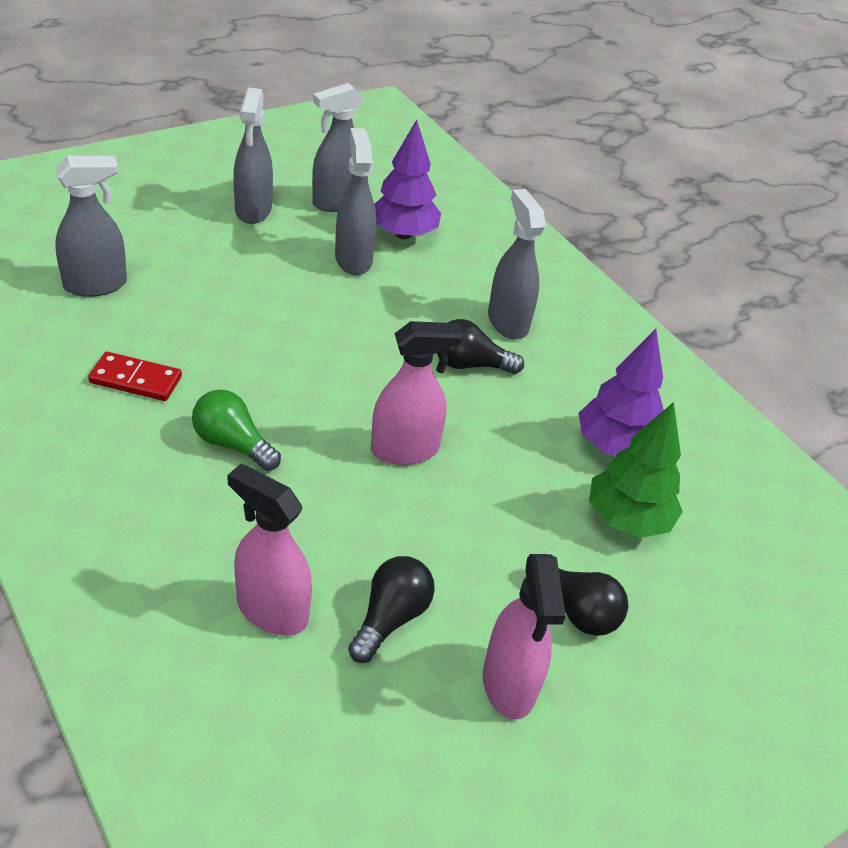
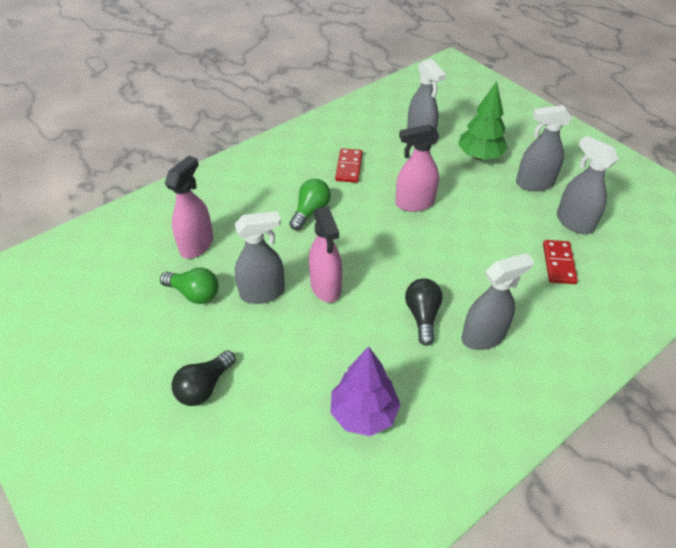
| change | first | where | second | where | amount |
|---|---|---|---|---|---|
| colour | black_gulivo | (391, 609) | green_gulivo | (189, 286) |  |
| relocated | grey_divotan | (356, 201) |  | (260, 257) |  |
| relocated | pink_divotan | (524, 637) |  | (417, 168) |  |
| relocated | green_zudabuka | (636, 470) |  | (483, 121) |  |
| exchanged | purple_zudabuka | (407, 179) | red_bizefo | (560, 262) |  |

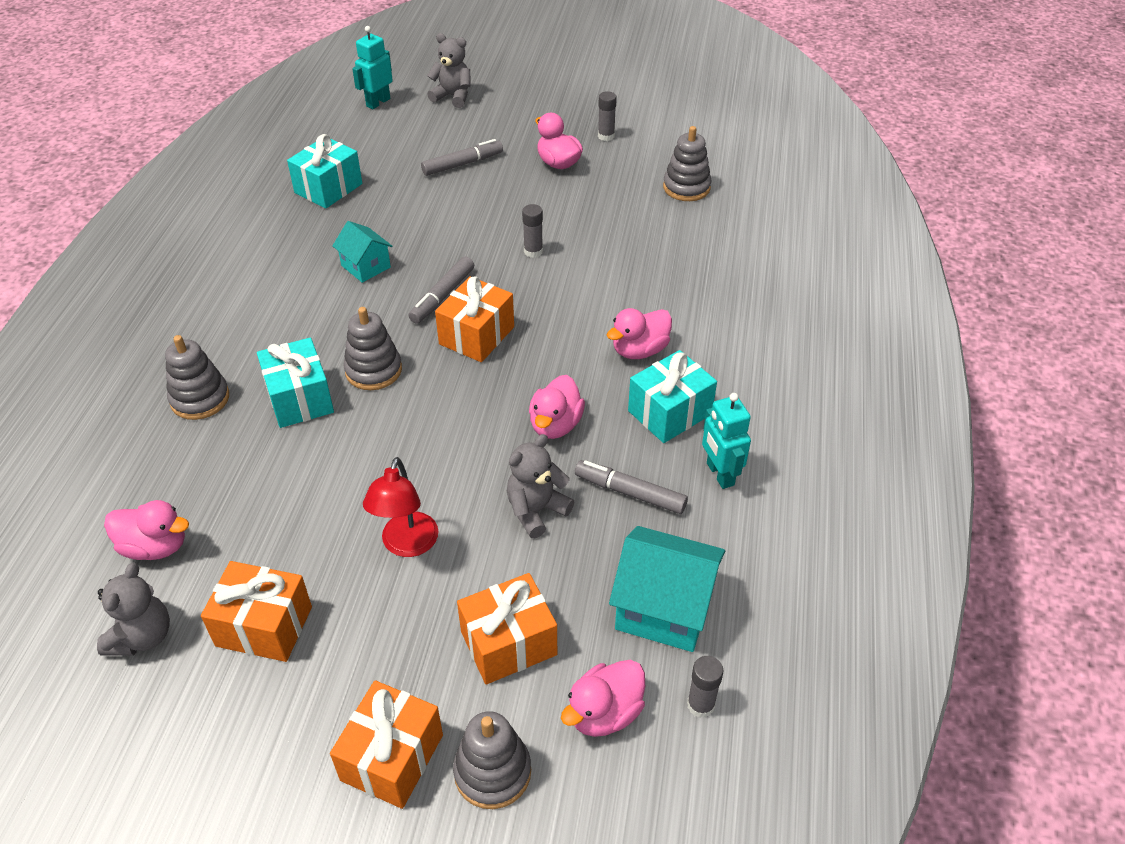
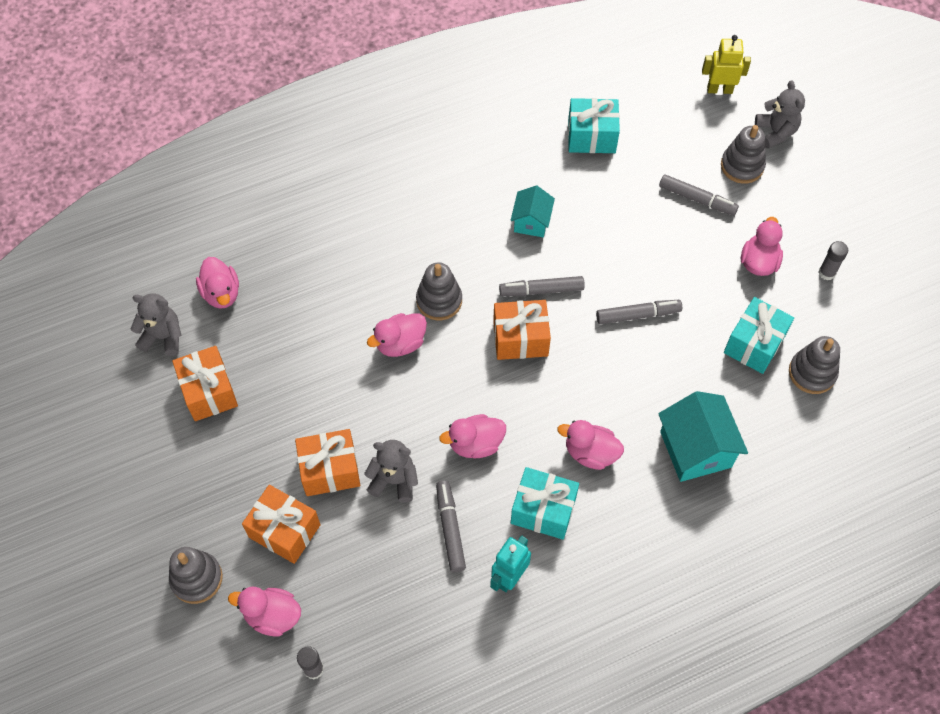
| change | first | where | second | where | amount |
|---|---|---|---|---|---|
| spun | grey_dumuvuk | (133, 609) |  | (156, 324) | 150 degrees counterclockwise |
| relocated | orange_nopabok | (386, 744) |  | (327, 462) |  |
| appeared |  |  | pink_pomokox | (397, 335) |  |
| exchanged | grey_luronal | (532, 231) | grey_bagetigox | (639, 312) |  |
| relocated | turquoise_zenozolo | (667, 589) |  | (703, 436) |  |
| colour | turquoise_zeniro | (372, 67) | yellow_zeniro | (726, 64) |  |
| relocated | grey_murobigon | (197, 377) |  | (743, 154) |  |
| relocated | turquoise_nopabok | (295, 383) |  | (759, 335) |  |
| missing | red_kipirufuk | (400, 507) |  |  |  |

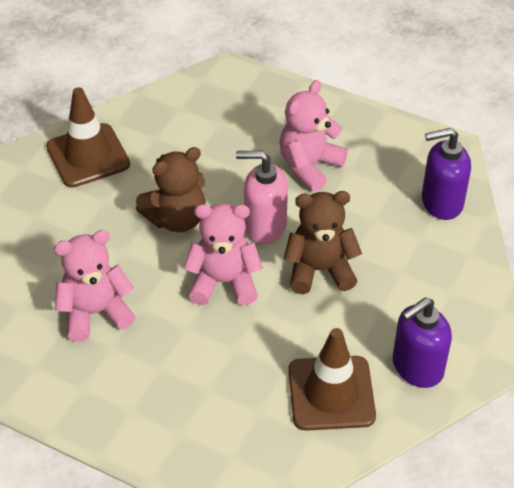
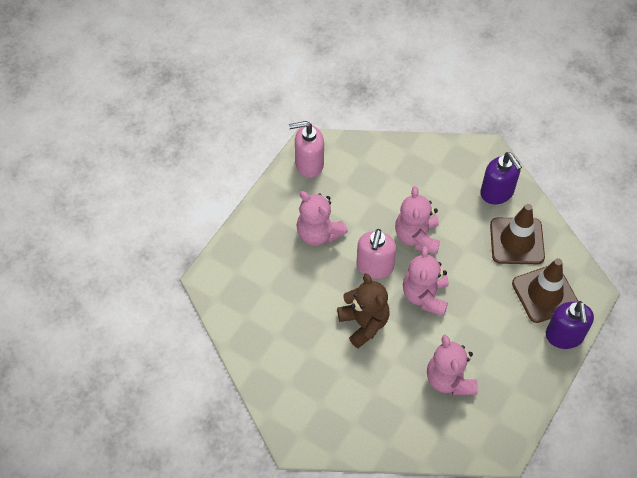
| change | first | where | second | where | amount |
|---|---|---|---|---|---|
| appeared |  |  | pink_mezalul | (306, 149) |  |
| colour | brown_dumuvuk | (322, 242) | pink_dumuvuk | (417, 220) |  |
| relocated | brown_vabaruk | (88, 137) |  | (545, 290) |  |
| relocated | purple_mezalul | (446, 174) |  | (570, 325) |  |

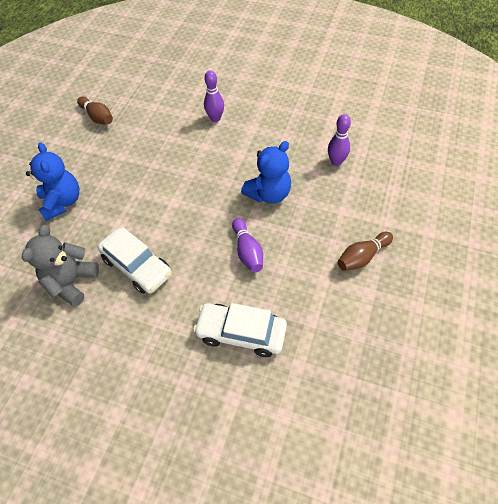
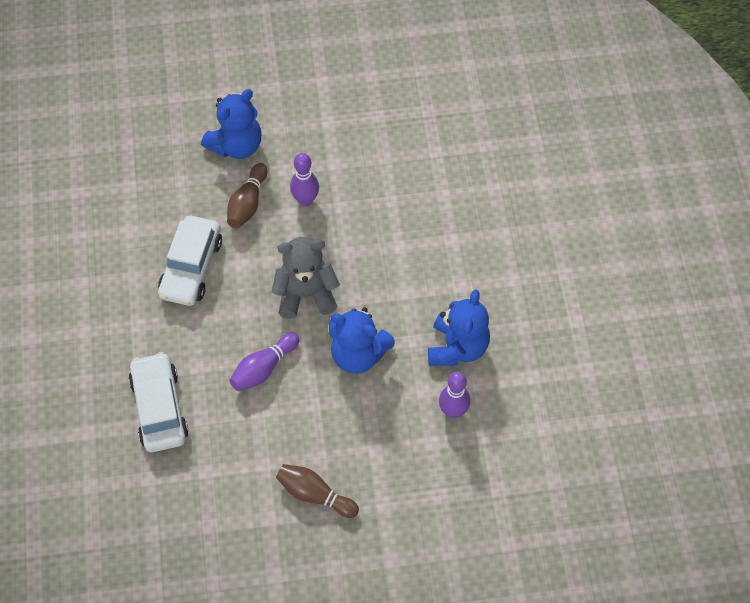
| change | first | where | second | where | amount |
|---|---|---|---|---|---|
| relocated | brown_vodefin | (95, 110) |  | (247, 195) |  |
| relocated | grey_dumuvuk | (60, 265) |  | (306, 278) |  |
| relocated | purple_vodefin | (214, 96) |  | (304, 179) |  |
| appeared |  |  | blue_dumuvuk | (459, 327) |  |

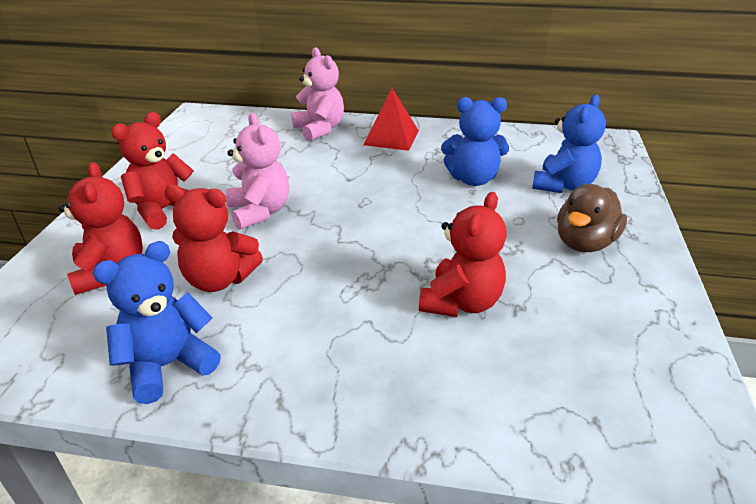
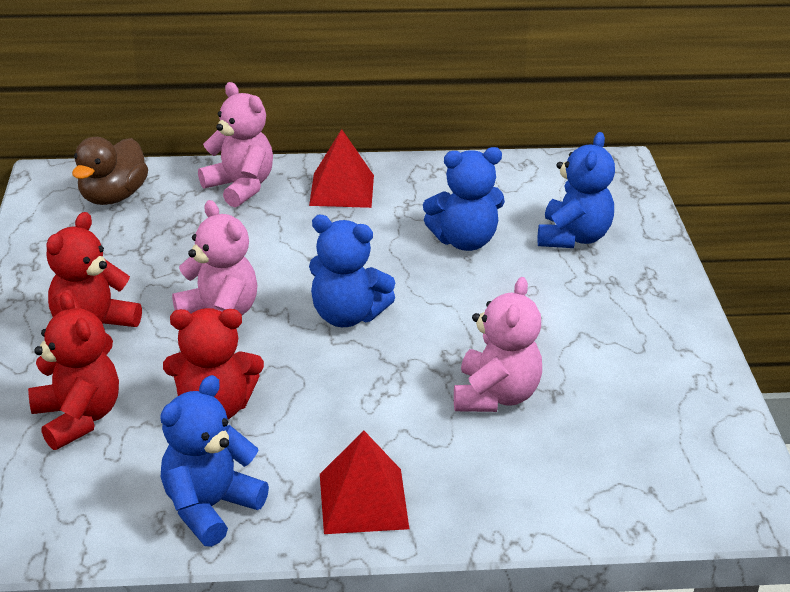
| change | first | where | second | where | amount |
|---|---|---|---|---|---|
| relocated | brown_pomokox | (592, 218) |  | (110, 171) |  |
| appeared |  |  | blue_dumuvuk | (352, 271) |  |
| appeared |  |  | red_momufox | (364, 482) |  |
| colour | red_dumuvuk | (463, 254) | pink_dumuvuk | (498, 344) |  |

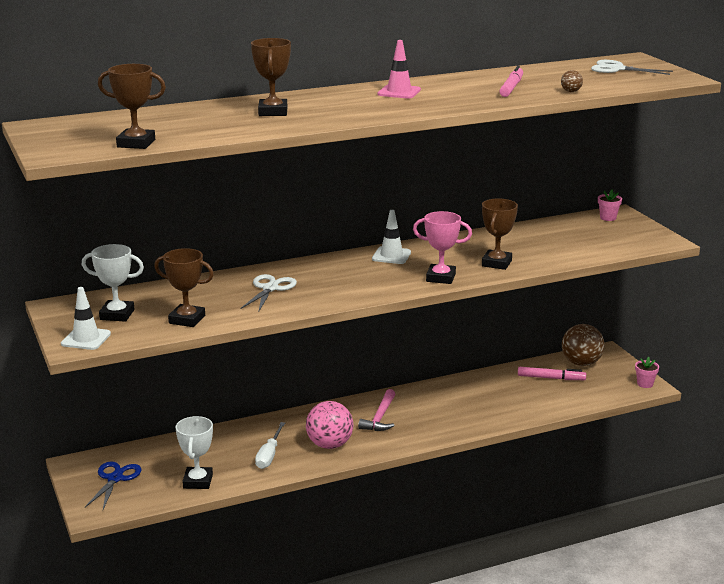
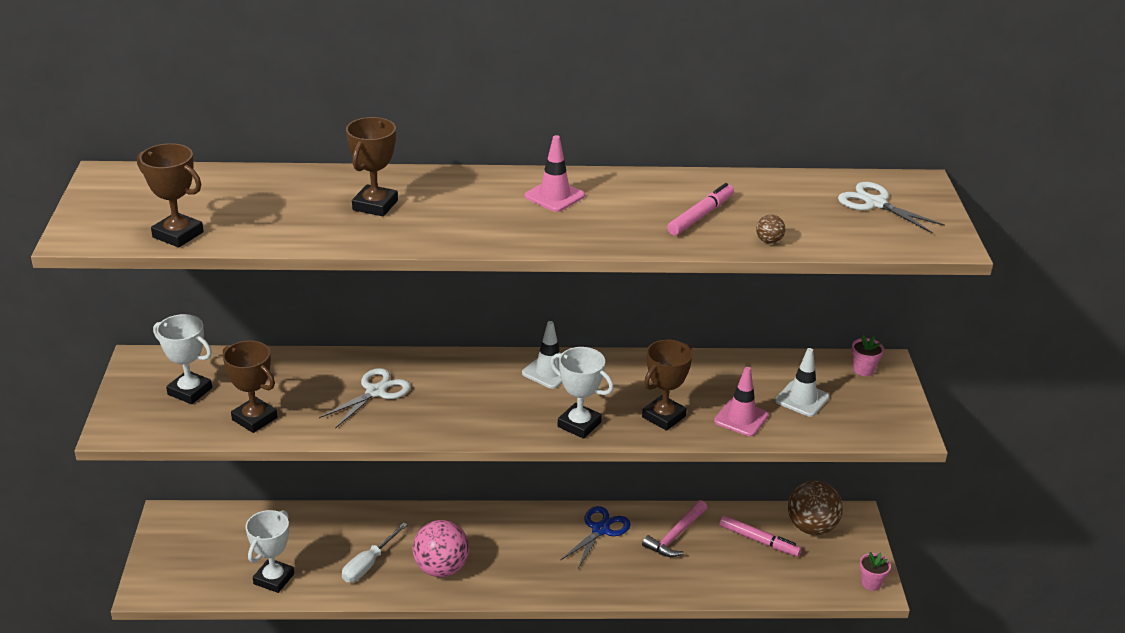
| change | first | where | second | where | amount |
|---|---|---|---|---|---|
| colour | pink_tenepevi | (442, 247) | white_tenepevi | (582, 393) |  |
| relocated | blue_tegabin | (113, 485) |  | (596, 537) |  |
| relocated | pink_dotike | (376, 410) |  | (674, 528) |  |
| appeared |  |  | pink_vabaruk | (741, 401) |  |
| relocated | white_vabaruk | (86, 318) |  | (802, 382) |  |

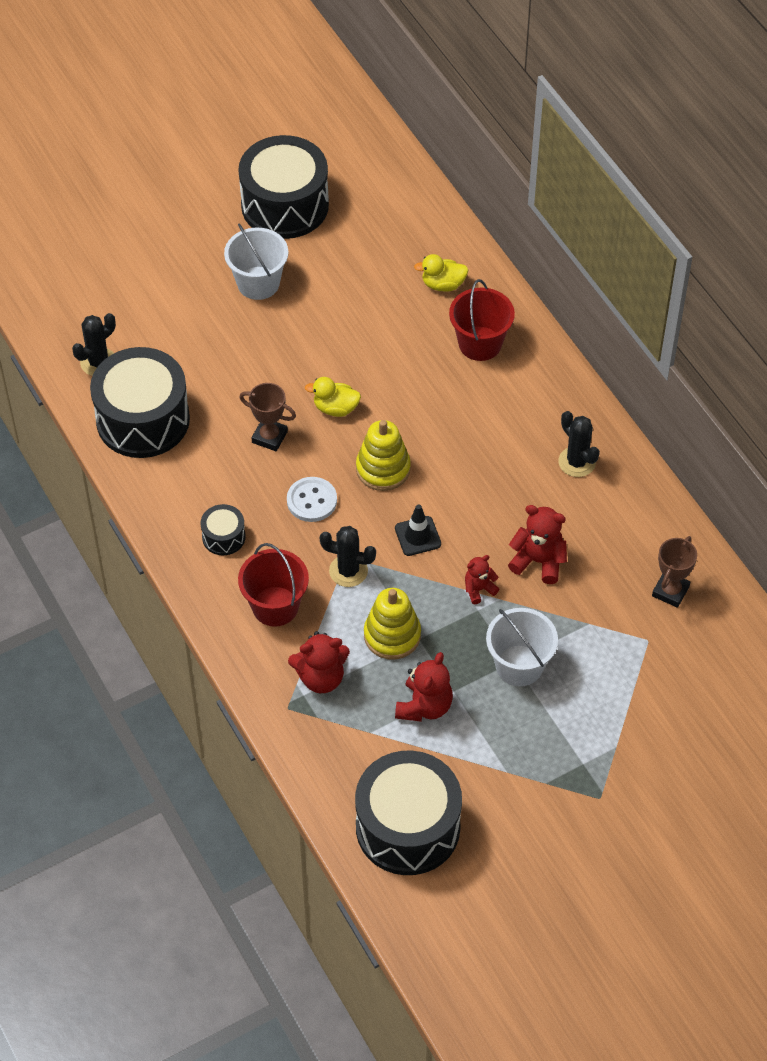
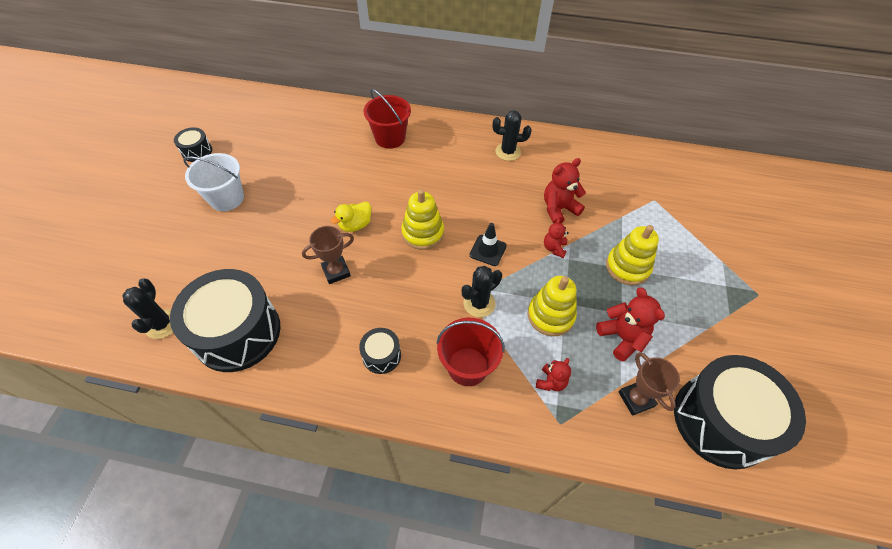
| change | first | where | second | where | amount |
|---|---|---|---|---|---|
| size | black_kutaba | (283, 187) |  | (193, 144) | x0.45 |
| size | red_dumuvuk | (319, 662) |  | (553, 374) | x0.61 |
| exchanged | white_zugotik | (522, 647) | yellow_murobigon | (632, 255) |  |
| relocated | brown_tenepevi | (674, 572) |  | (649, 384) |  |
| missing | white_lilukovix | (312, 499) |  |  |  |
| missing | yellow_pomokox | (441, 273) |  |  |  |

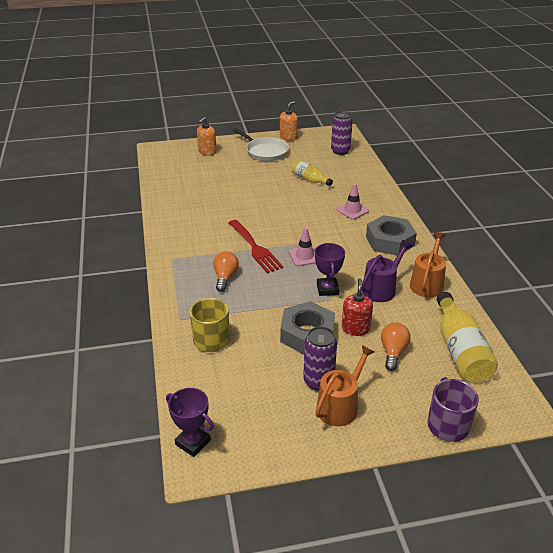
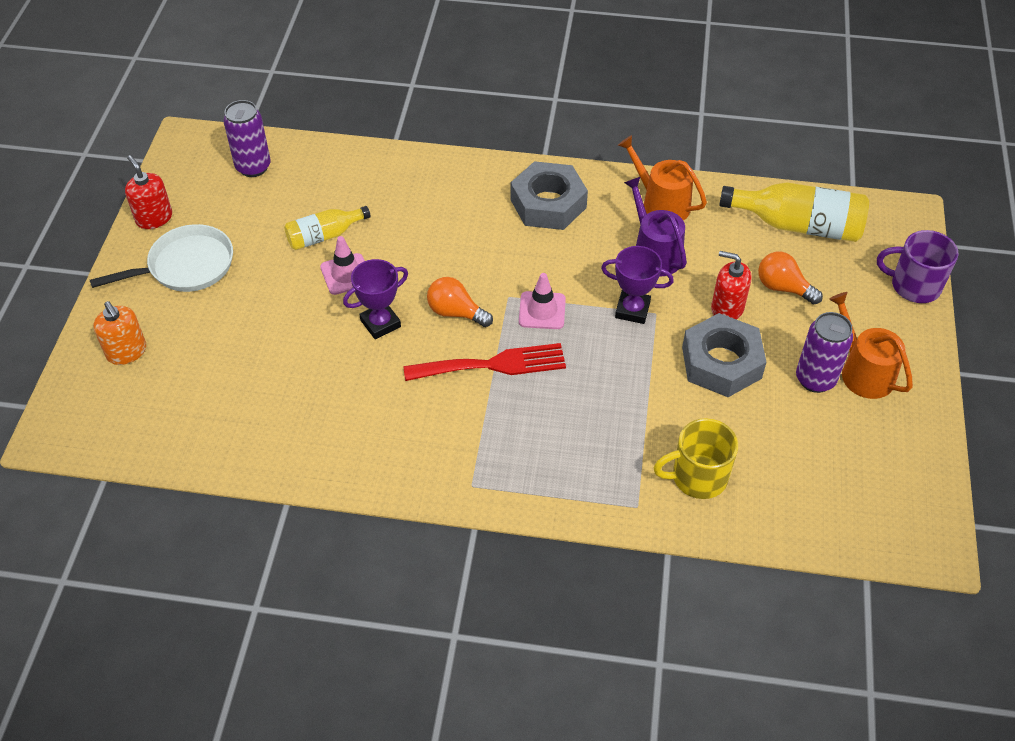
| change | first | where | second | where | amount |
|---|---|---|---|---|---|
| colour | orange_mezalul | (289, 121) | red_mezalul | (148, 192) |  |
| relocated | pink_vabaruk | (352, 202) |  | (342, 265) |  |
| relocated | purple_tenepevi | (190, 422) |  | (375, 299) |  |
| relocated | orange_gulivo | (226, 271) |  | (460, 302) |  |

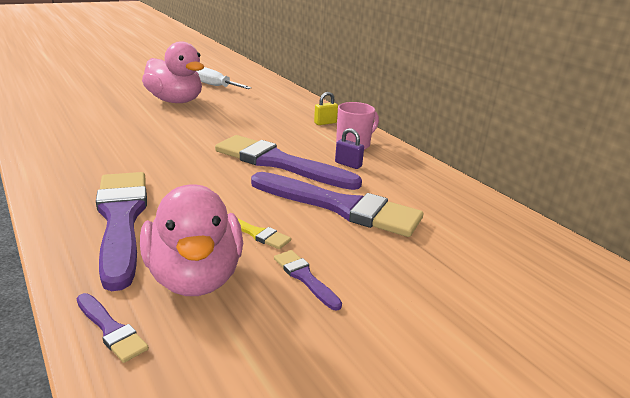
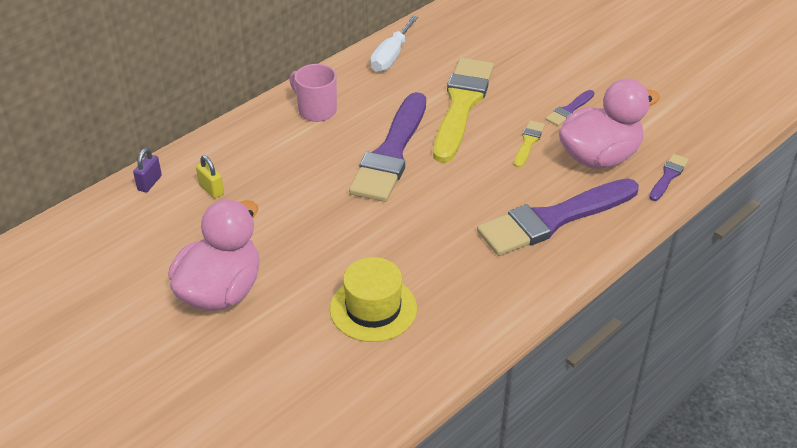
| change | first | where | second | where | amount |
|---|---|---|---|---|---|
| relocated | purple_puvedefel | (349, 148) |  | (147, 170) |  |
| relocated | yellow_puvedefel | (326, 108) |  | (210, 177) |  |
| appeared |  |  | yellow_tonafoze | (373, 299) |  |
| relocated | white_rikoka | (224, 78) |  | (394, 43) |  |
| colour | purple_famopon | (337, 204) | yellow_famopon | (463, 110) |  |

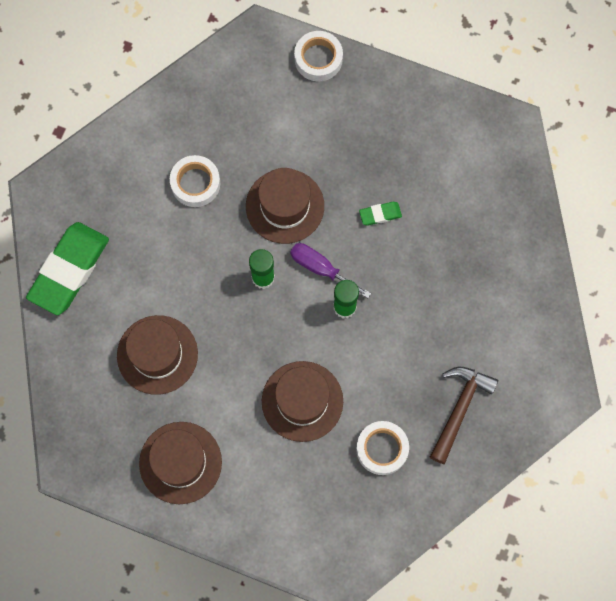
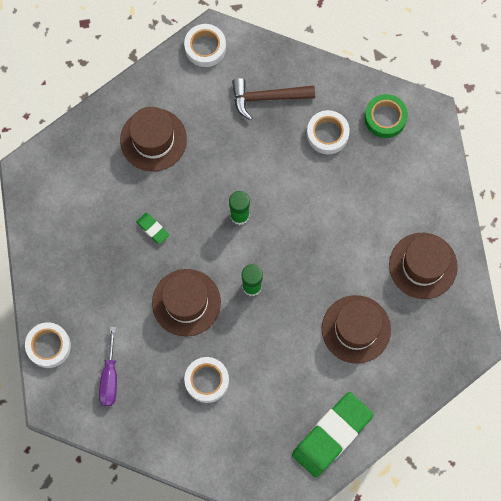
| change | first | where | second | where | amount |
|---|---|---|---|---|---|
| relocated | purple_rikoka | (330, 270) |  | (108, 366) |  |
| relocated | brown_tonafoze | (302, 401) |  | (153, 139) |  |
| appeared |  |  | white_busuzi | (205, 45) |  |
| spun | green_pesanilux | (67, 268) |  | (333, 434) | 45 degrees counterclockwise |
| appeared |  |  | green_busuzi | (386, 116) |  |

